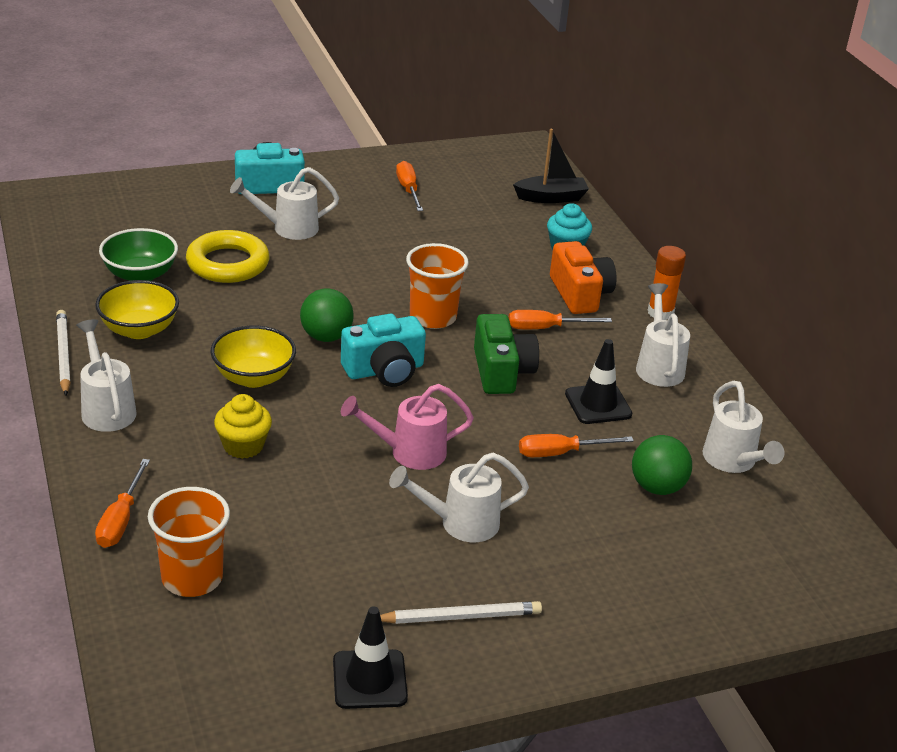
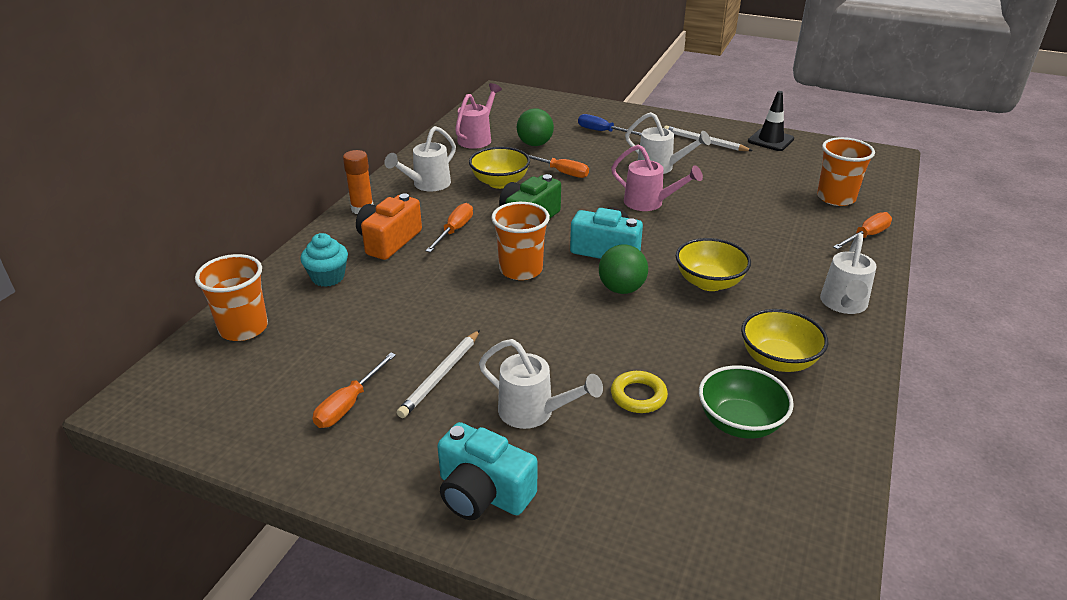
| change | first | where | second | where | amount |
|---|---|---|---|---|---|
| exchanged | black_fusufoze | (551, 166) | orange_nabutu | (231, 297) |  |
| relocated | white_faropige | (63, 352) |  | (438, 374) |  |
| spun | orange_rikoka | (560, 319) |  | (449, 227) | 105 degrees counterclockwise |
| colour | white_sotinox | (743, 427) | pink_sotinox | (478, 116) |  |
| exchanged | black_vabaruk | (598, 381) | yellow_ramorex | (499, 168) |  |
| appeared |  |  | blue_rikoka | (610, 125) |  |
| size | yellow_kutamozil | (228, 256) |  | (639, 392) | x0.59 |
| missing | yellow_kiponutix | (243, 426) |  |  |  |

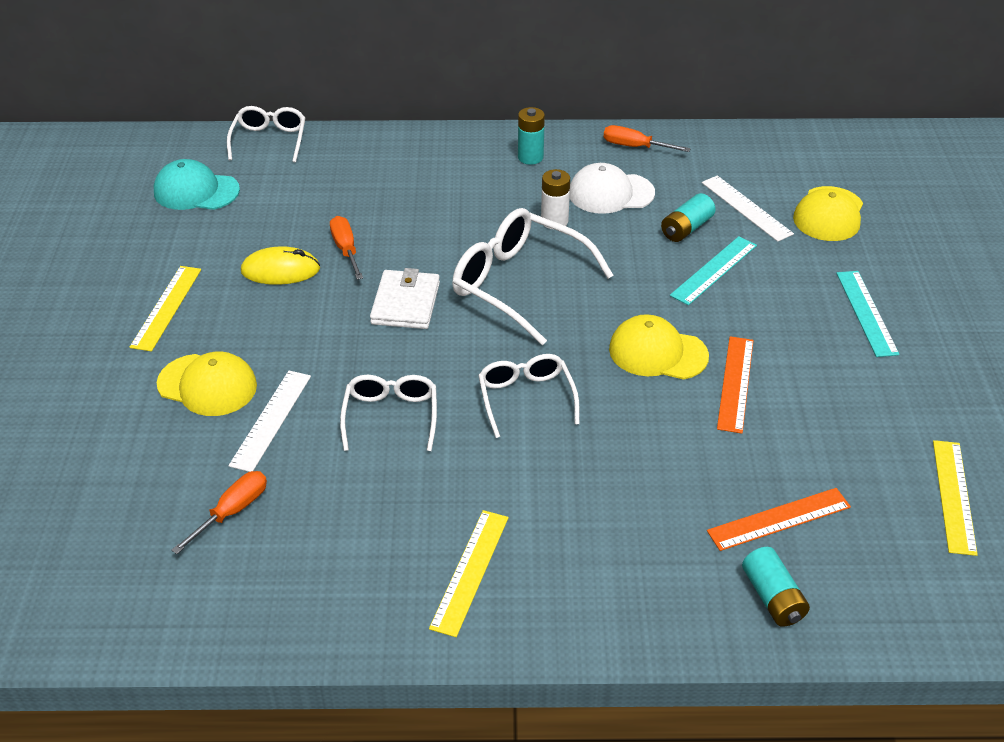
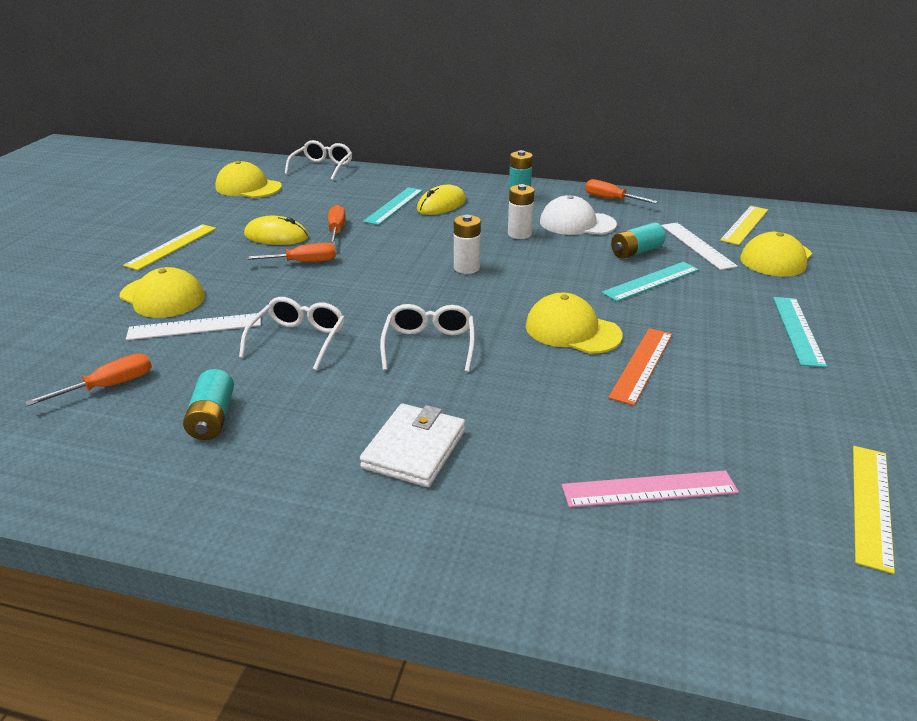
| change | first | where | second | where | amount |
|---|---|---|---|---|---|
| spun | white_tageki | (269, 421) |  | (193, 326) | 45 degrees clockwise |
| relocated | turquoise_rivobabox | (776, 587) |  | (208, 404) |  |
| colour | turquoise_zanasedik | (197, 184) | yellow_zanasedik | (248, 179) |  |
| appeared |  |  | orange_rikoka | (290, 252) |  |
| relocated | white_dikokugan | (405, 298) |  | (412, 445) |  |
| appeared |  |  | turquoise_tageki | (393, 206) |  |
| appeared |  |  | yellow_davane | (441, 199) |  |
| exchanged | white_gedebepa | (533, 276) | white_rivobabox | (467, 244) |  |
| colour | orange_tageki | (779, 519) | pink_tageki | (650, 489) |  |
| relocated | yellow_tageki | (468, 573) |  | (744, 225) |  |

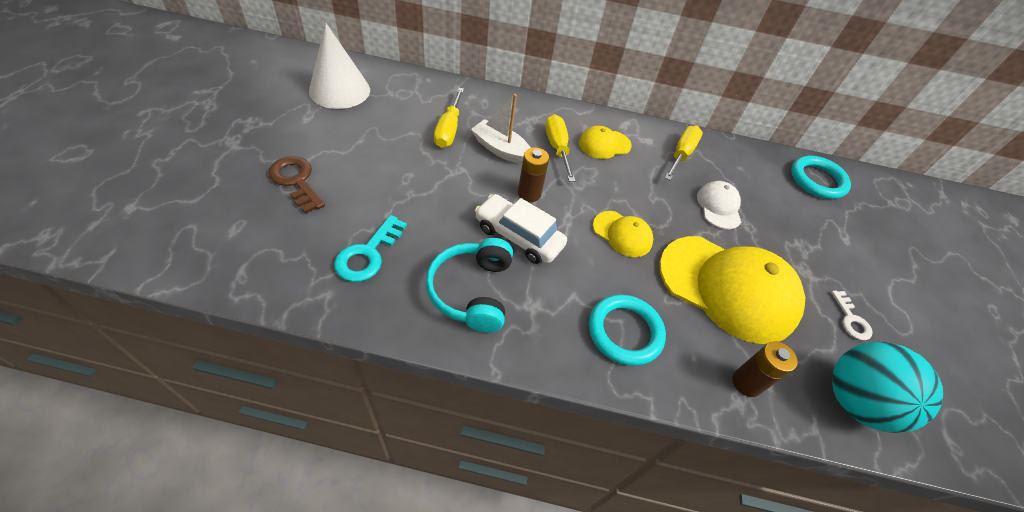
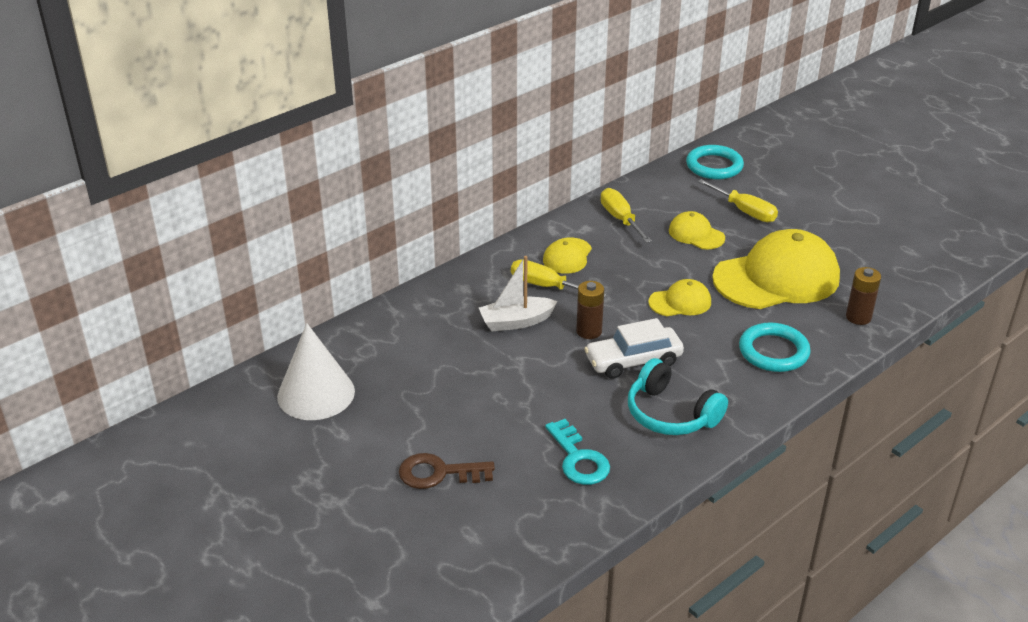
| change | first | where | second | where | amount |
|---|---|---|---|---|---|
| colour | white_zanasedik | (719, 205) | yellow_zanasedik | (697, 230) |  |
| relocated | yellow_rikoka | (449, 118) |  | (738, 200) |  |
| missing | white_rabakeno | (852, 315) |  |  |  |
| missing | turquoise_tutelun | (887, 387) |  |  |  |

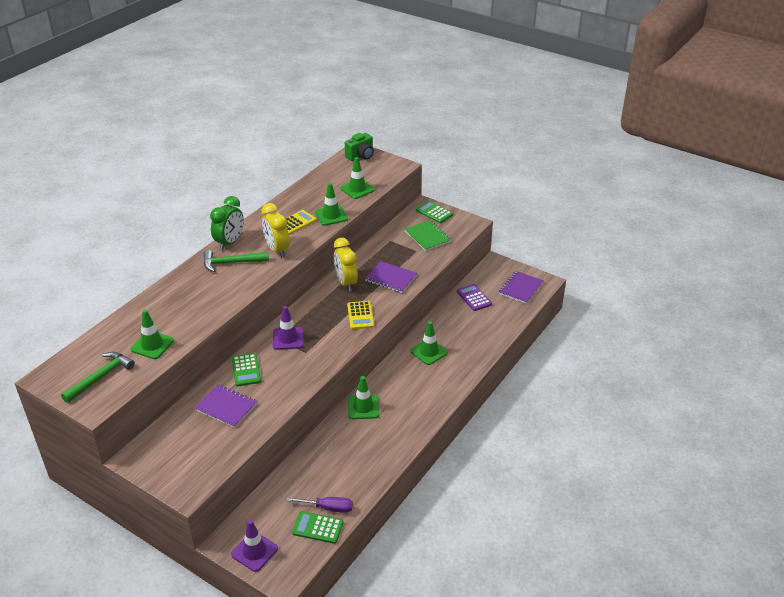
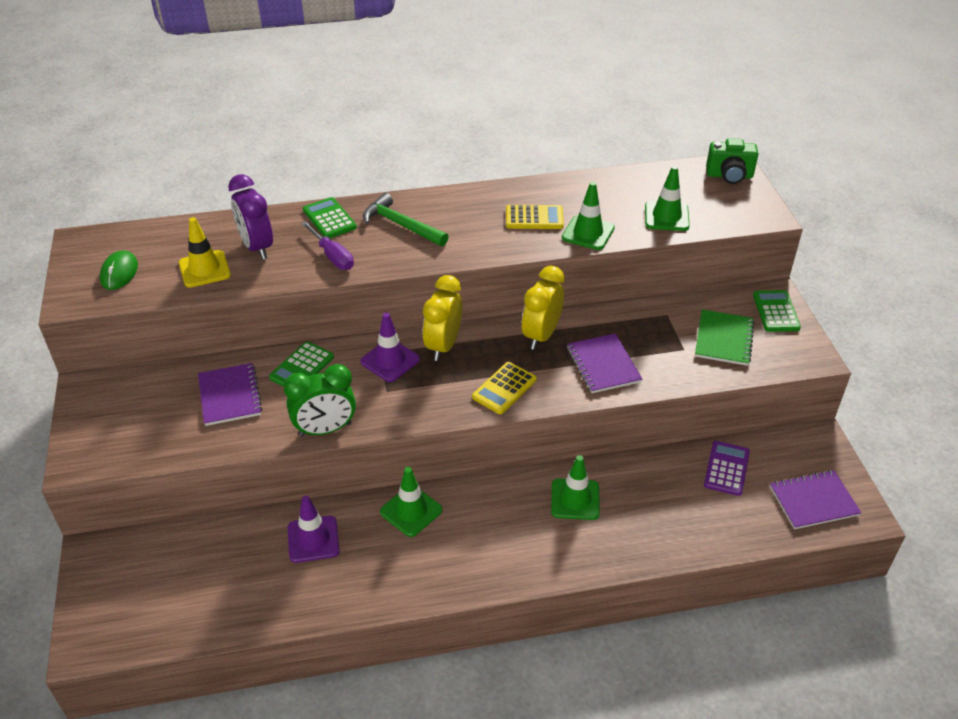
| change | first | where | second | where | amount |
|---|---|---|---|---|---|
| exchanged | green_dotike | (98, 377) | green_davane | (119, 270) |  |
| colour | green_vabaruk | (152, 334) | yellow_vabaruk | (205, 252) |  |
| appeared |  |  | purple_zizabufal | (250, 217) |  |
| relocated | green_zizabufal | (227, 223) |  | (320, 400) |  |
| relocated | purple_vabaruk | (254, 546) |  | (313, 529) |  |
| relocated | purple_rikoka | (319, 505) |  | (327, 245) |  |
| relocated | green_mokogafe | (318, 527) |  | (330, 217) |  |
| relocated | yellow_zizabufal | (275, 230) |  | (442, 318) |  |

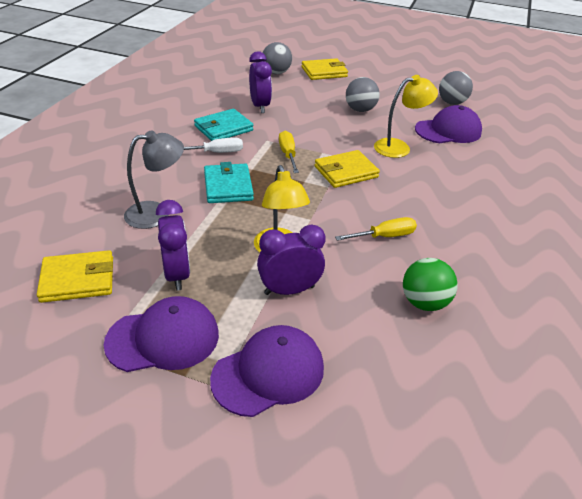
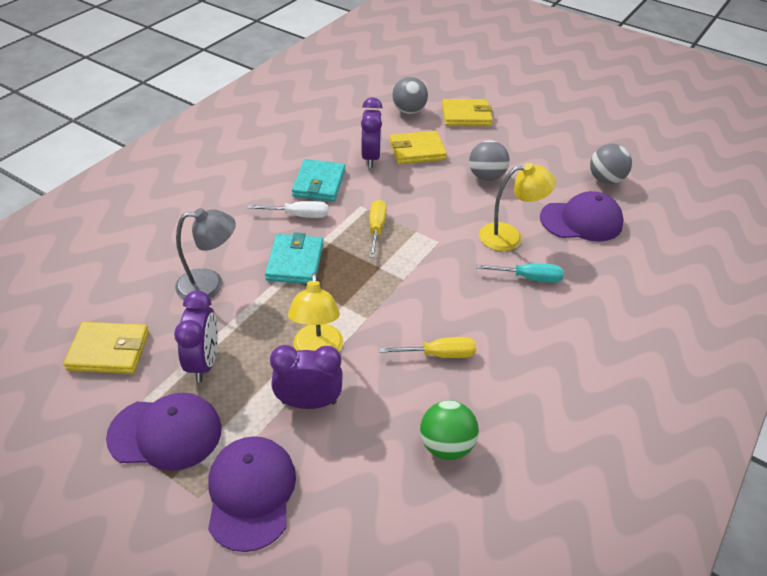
| change | first | where | second | where | amount |
|---|---|---|---|---|---|
| spun | purple_zanasedik | (267, 371) |  | (252, 494) | 75 degrees counterclockwise |
| spun | turquoise_dikokugan | (223, 125) |  | (318, 180) | 60 degrees counterclockwise |
| relocated | yellow_dikokugan | (347, 169) |  | (418, 147) |  |
| appeared |  |  | turquoise_rikoka | (520, 273) |  |

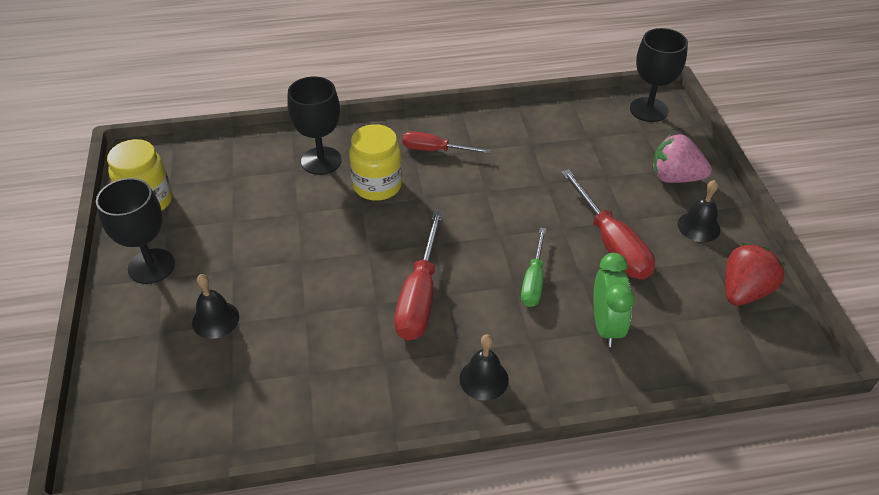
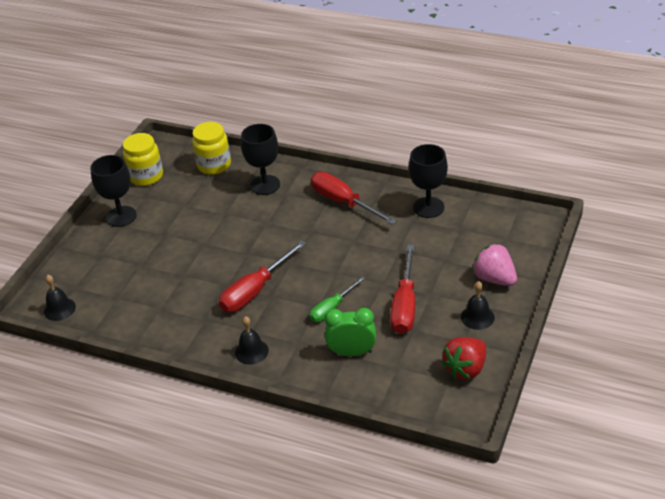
| change | first | where | second | where | amount |
|---|---|---|---|---|---|
| relocated | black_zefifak | (215, 306) |  | (60, 298) |  |
| relocated | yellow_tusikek | (375, 162) |  | (211, 148) |  |
| size | red_rikoka | (446, 142) |  | (354, 198) | x1.59 |
| spun | green_zizabufal | (614, 300) |  | (350, 332) | 120 degrees counterclockwise |
| relocated | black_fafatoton | (659, 75) |  | (428, 181) |  |
| spun | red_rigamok | (755, 274) |  | (464, 358) | 150 degrees clockwise |

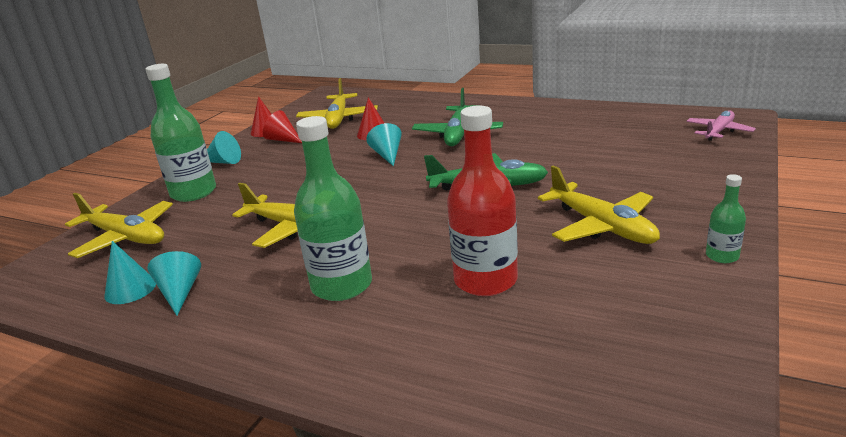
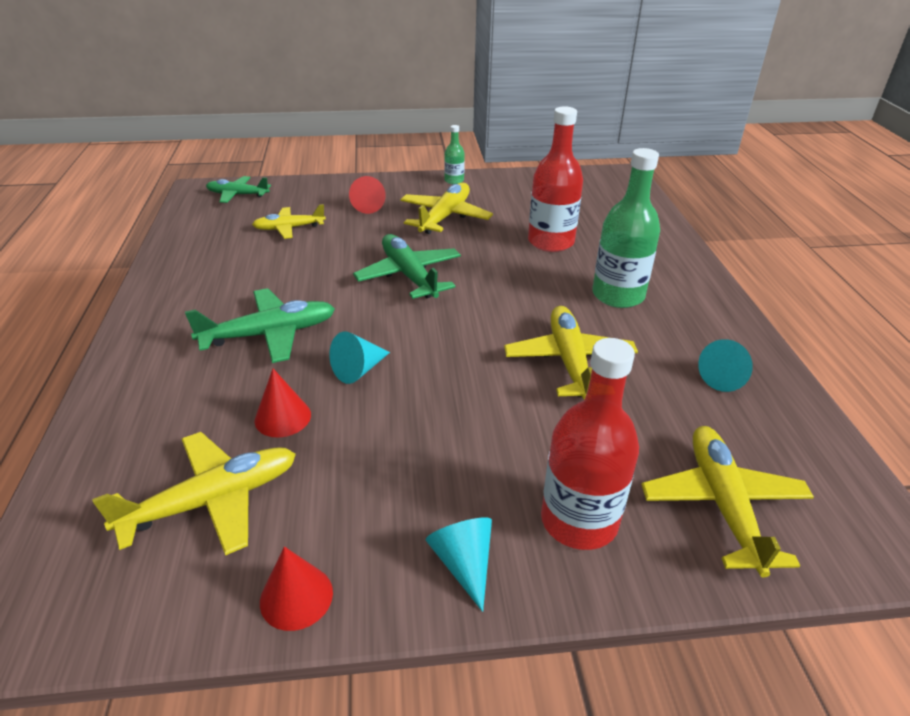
| change | first | where | second | where | amount |
|---|---|---|---|---|---|
| colour | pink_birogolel | (721, 125) | green_birogolel | (238, 189) |  |
| appeared |  |  | yellow_birogolel | (289, 221) |  |
| relocated | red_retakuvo | (282, 126) |  | (367, 195) |  |
| colour | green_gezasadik | (180, 133) | red_gezasadik | (590, 444) |  |
| missing | turquoise_retakuvo | (130, 272) |  |  |  |

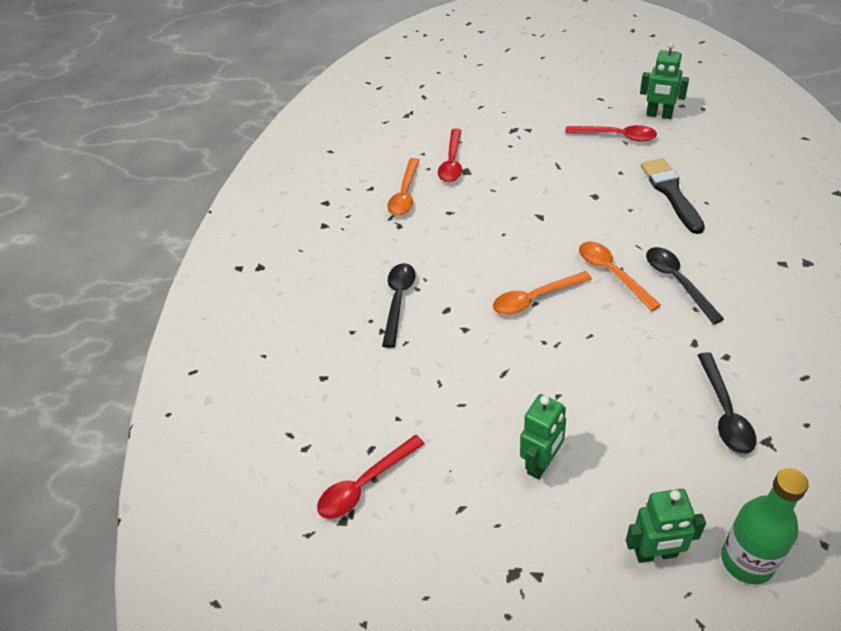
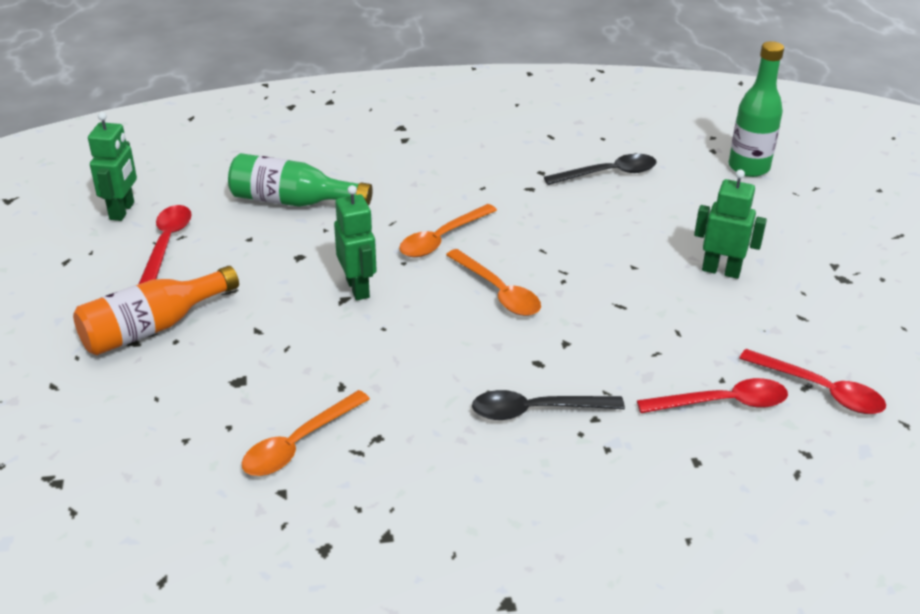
| change | first | where | second | where | amount |
|---|---|---|---|---|---|
| appeared |  |  | orange_gezasadik | (156, 310) |  |
| exchanged | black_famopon | (673, 196) | green_gezasadik | (300, 180) |  |
| spun | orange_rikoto | (403, 187) |  | (306, 433) | 135 degrees clockwise |
| relocated | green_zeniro | (666, 526) |  | (355, 242) |  |
| relocated | red_rikoto | (450, 155) |  | (712, 395) |  |
| missing | black_rikoto | (685, 285) |  |  |  |

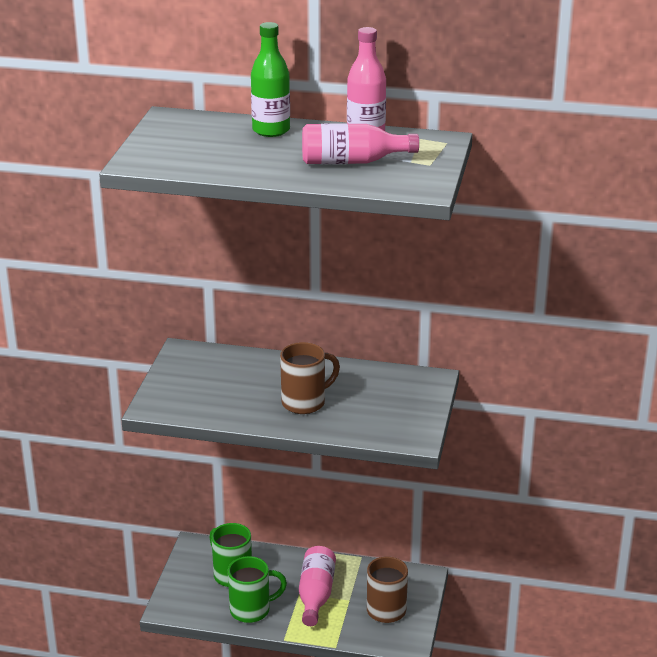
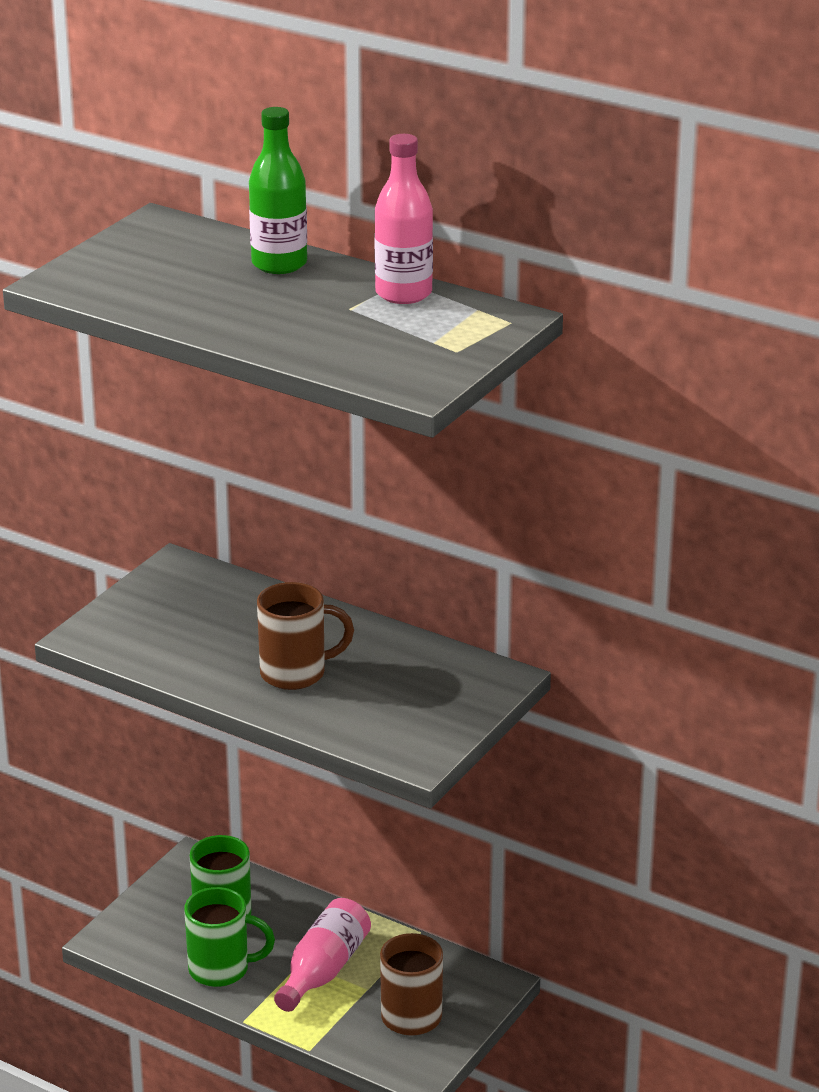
| change | first | where | second | where | amount |
|---|---|---|---|---|---|
| missing | pink_gezasadik | (360, 143) |  |  |  |

